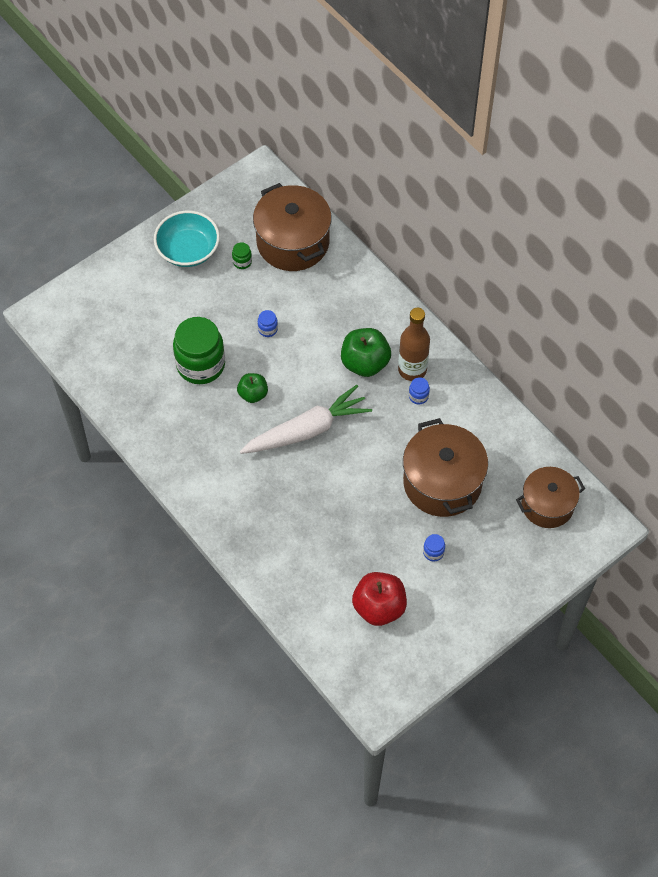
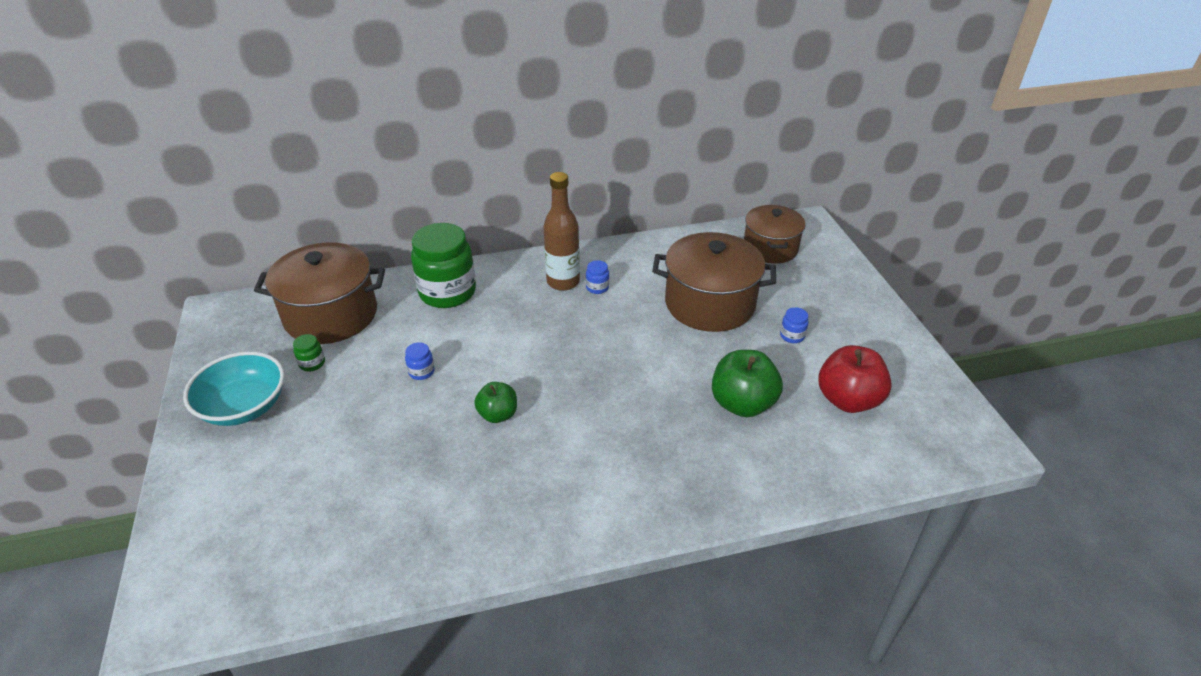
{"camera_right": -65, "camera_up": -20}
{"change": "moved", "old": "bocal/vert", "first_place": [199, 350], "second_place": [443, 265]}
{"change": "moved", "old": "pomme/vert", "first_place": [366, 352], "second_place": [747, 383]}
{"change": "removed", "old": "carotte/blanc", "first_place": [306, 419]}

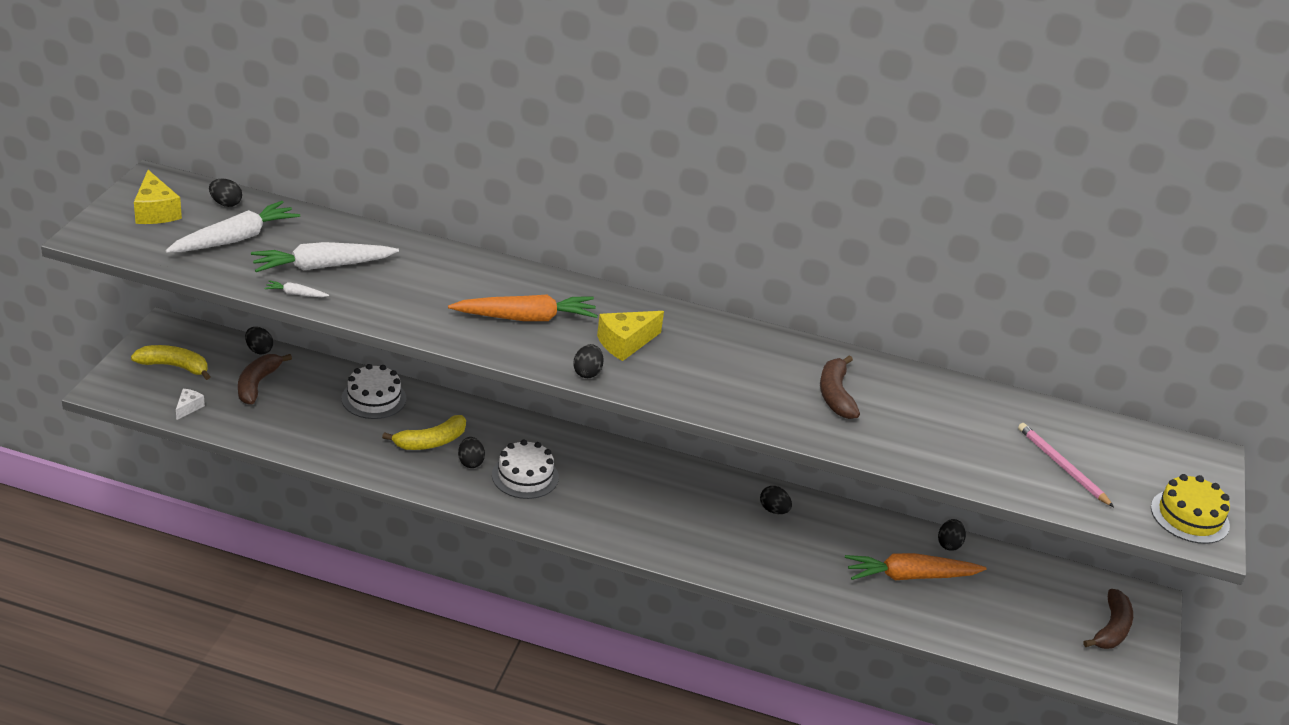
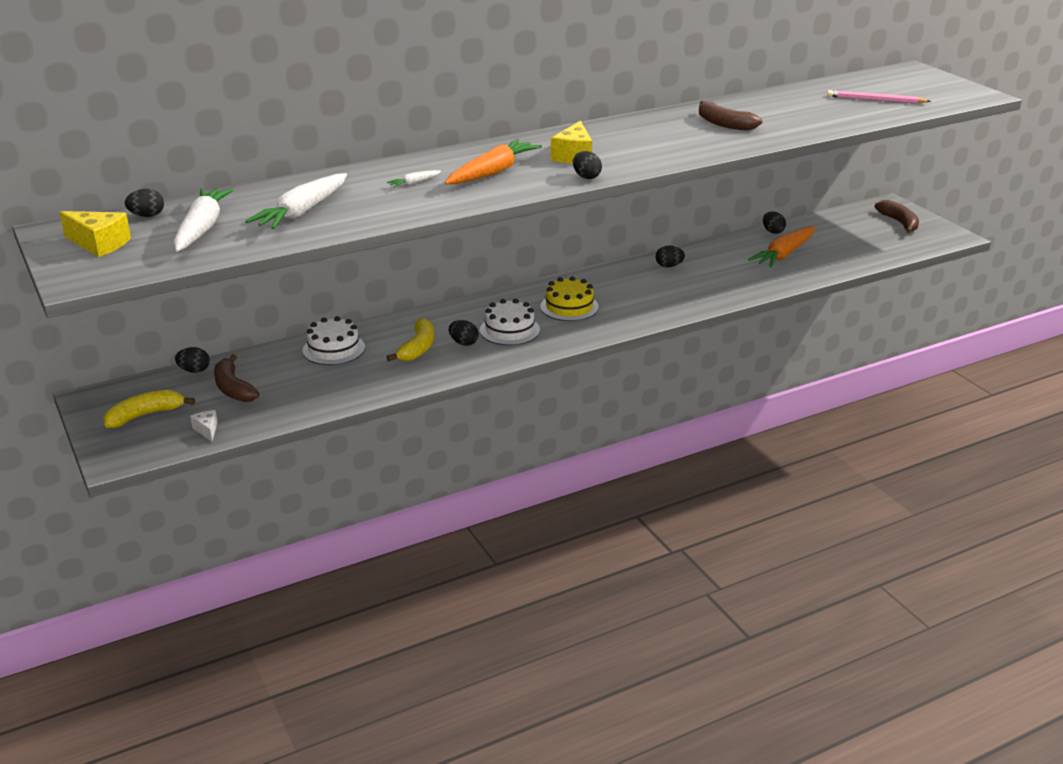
{"camera_right": -40, "camera_up": -5}
{"change": "moved", "old": "carotte/blanc", "first_place": [296, 288], "second_place": [414, 178]}
{"change": "moved", "old": "gâteau/jaune", "first_place": [1190, 509], "second_place": [569, 298]}

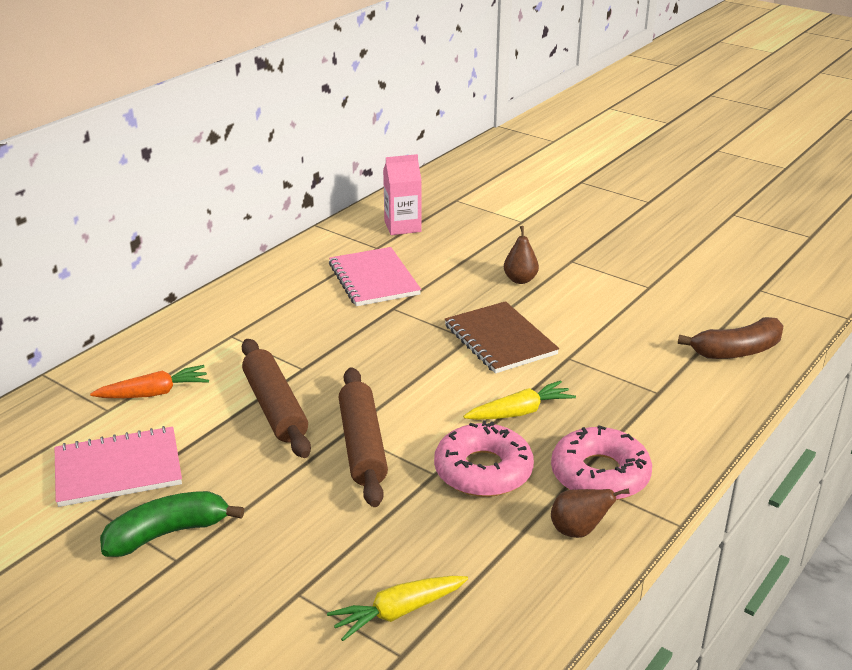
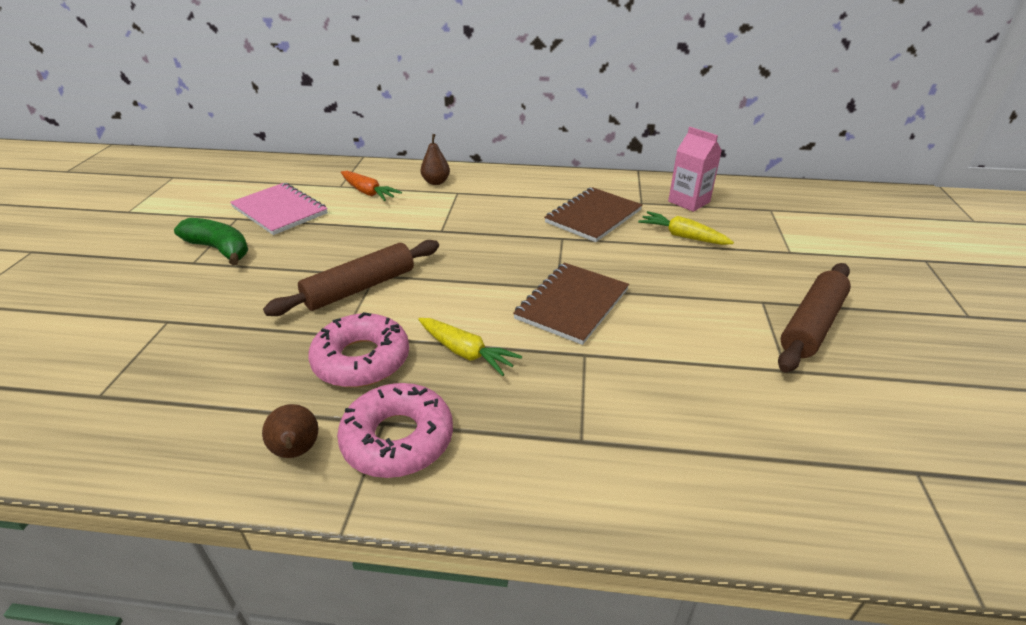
{"camera_right": 60, "camera_up": 5}
{"change": "moved", "old": "poire/marron", "first_place": [521, 255], "second_place": [435, 159]}
{"change": "recoloured", "old": "carnet/rose", "new": "carnet/marron", "first_place": [375, 276], "second_place": [593, 214]}
{"change": "moved", "old": "carotte/jaune", "first_place": [397, 608], "second_place": [686, 228]}
{"change": "moved", "old": "rouleau à pâtisserie/marron", "first_place": [276, 398], "second_place": [814, 317]}
{"change": "removed", "old": "banane/marron", "first_place": [731, 338]}

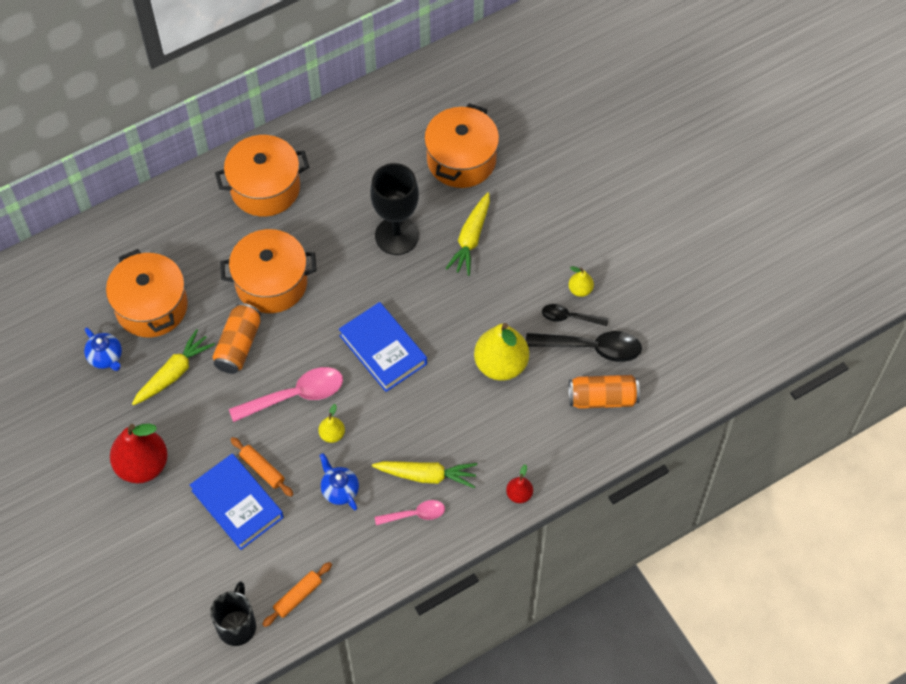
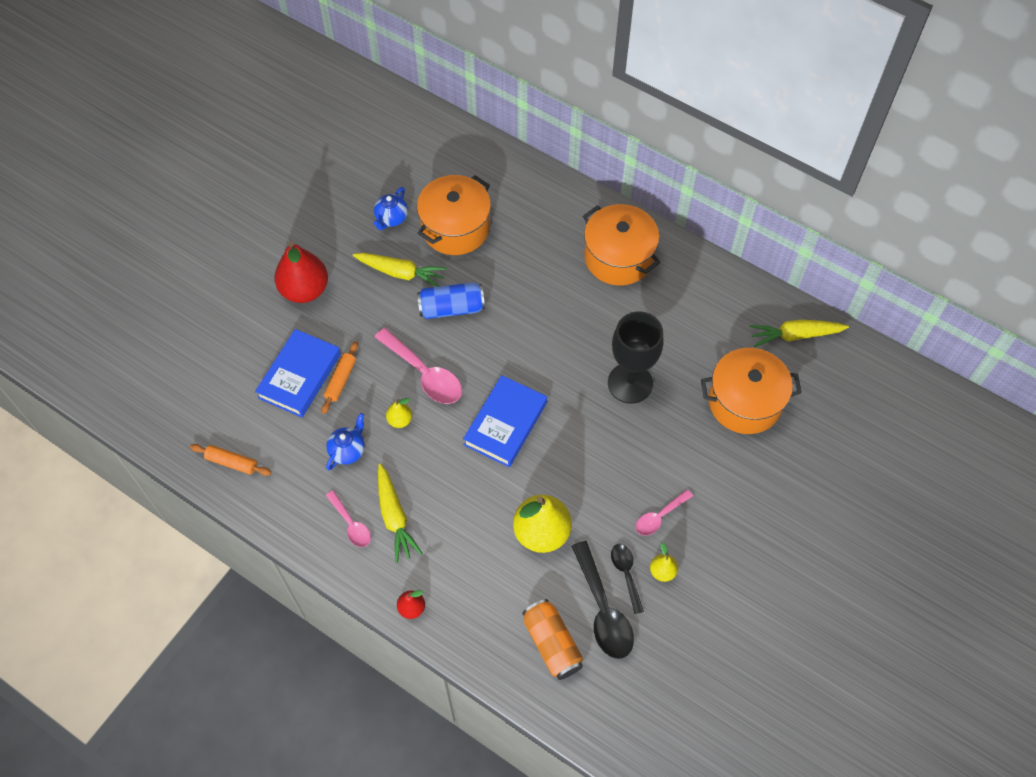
{"camera_right": 65, "camera_up": 0}
{"change": "recoloured", "old": "canette/orange", "new": "canette/bleu", "first_place": [236, 338], "second_place": [451, 300]}
{"change": "added", "new": "cuillère/rose", "second_place": [664, 512]}
{"change": "moved", "old": "carotte/jaune", "first_place": [467, 234], "second_place": [799, 333]}
{"change": "removed", "old": "tasse/noir", "first_place": [233, 613]}
{"change": "removed", "old": "marmite/orange", "first_place": [268, 271]}

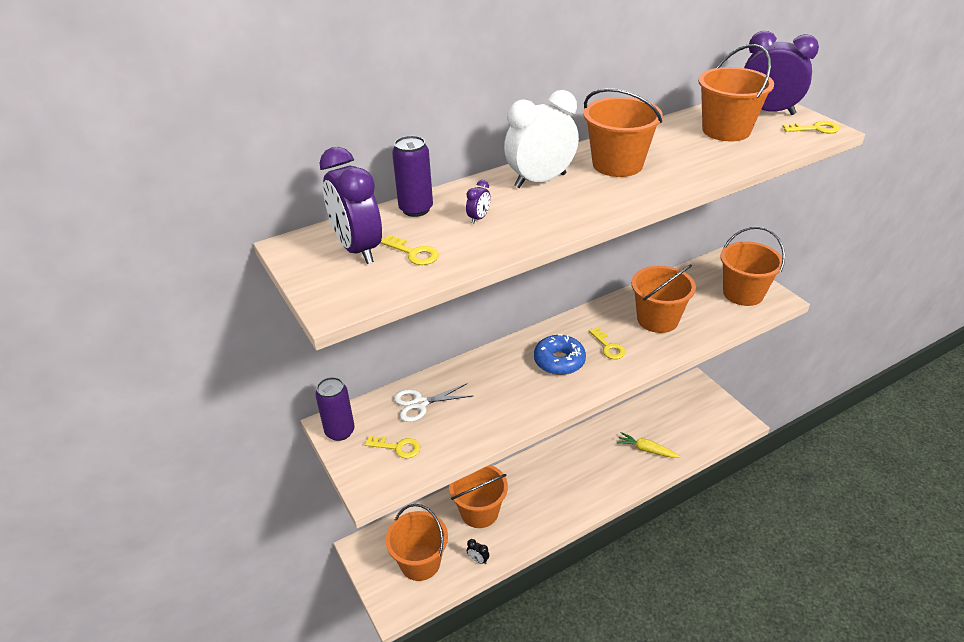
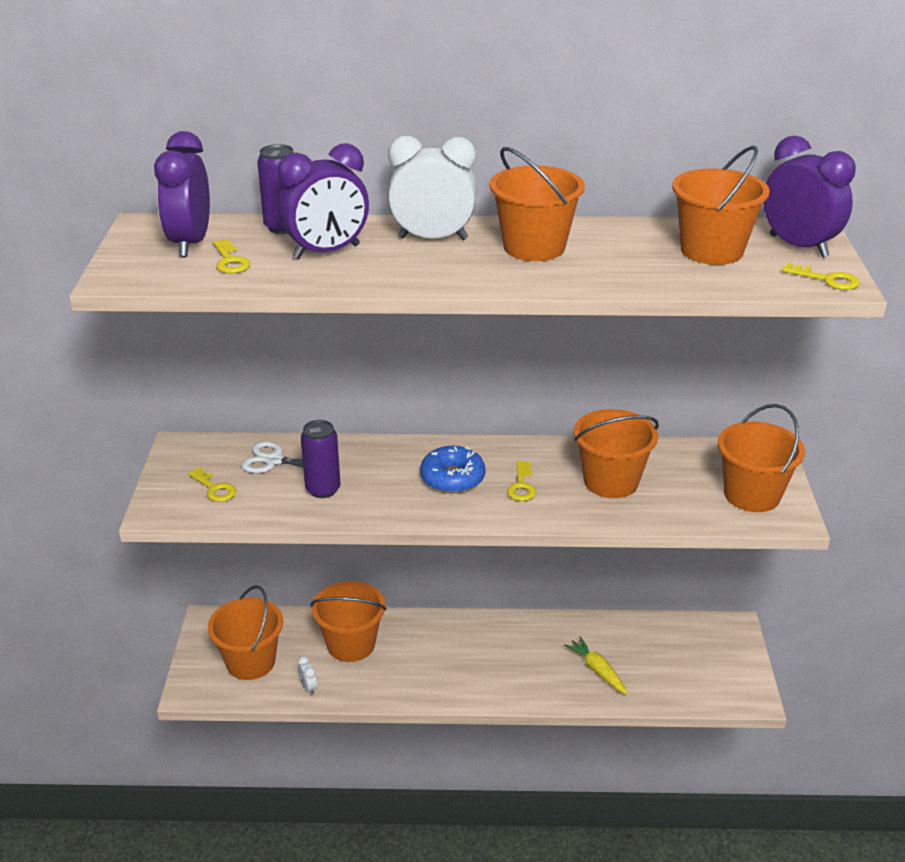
{"camera_right": 30, "camera_up": -5}
{"change": "resized", "old": "réveil/violet", "first_place": [478, 202], "second_place": [323, 201], "factor": 2.49}
{"change": "recoloured", "old": "réveil/noir", "new": "réveil/blanc", "first_place": [478, 551], "second_place": [307, 675]}
{"change": "moved", "old": "canette/violet", "first_place": [335, 409], "second_place": [321, 459]}

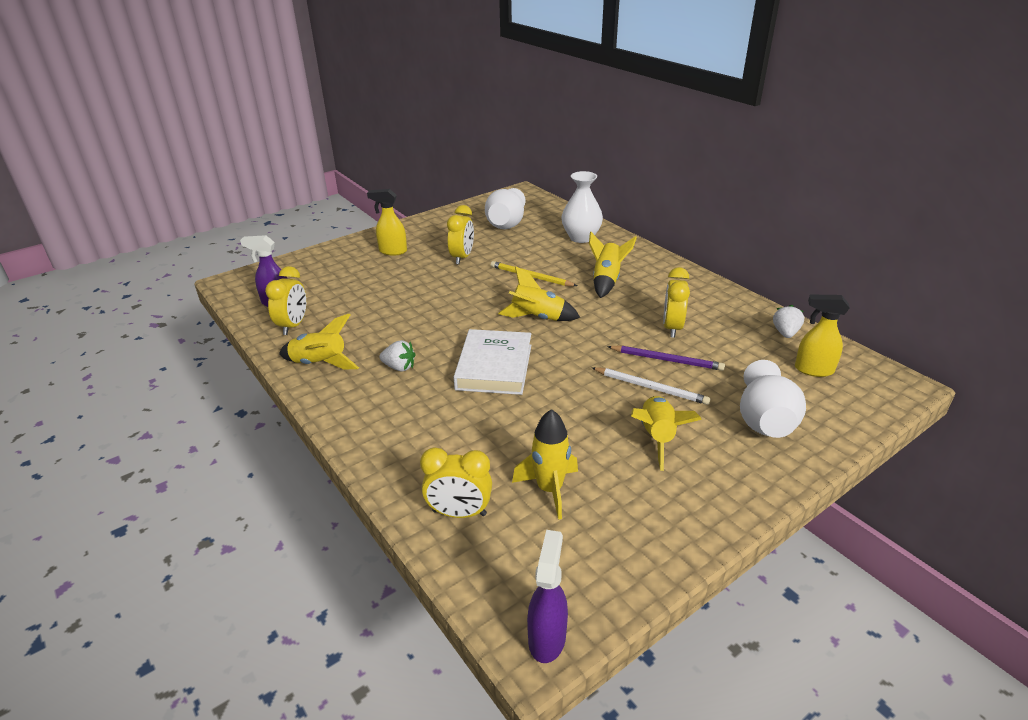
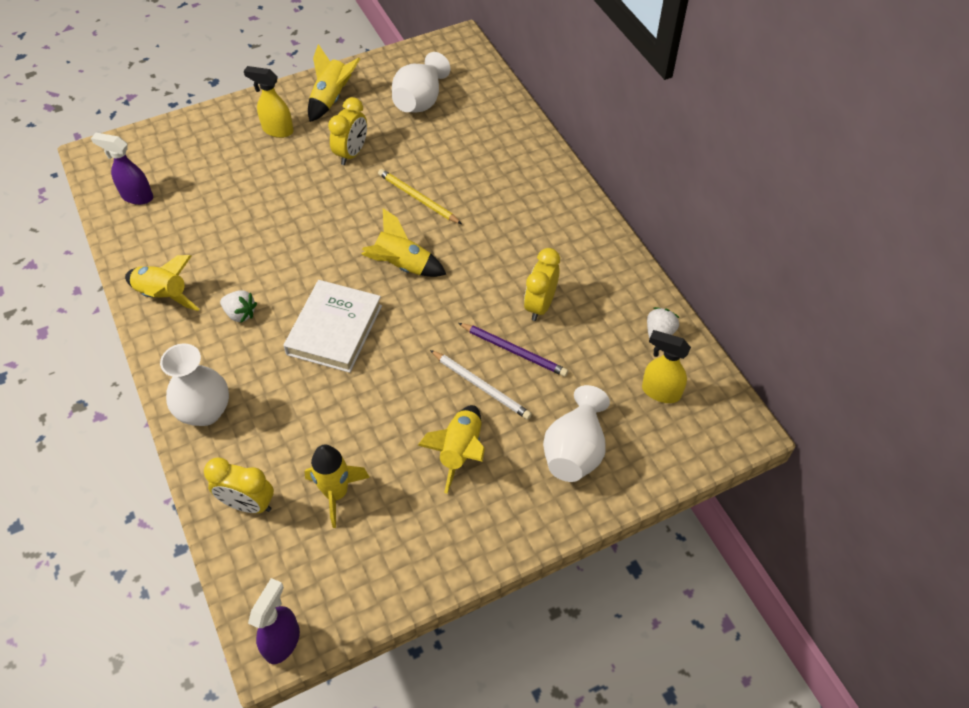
{"camera_right": 10, "camera_up": 20}
{"change": "moved", "old": "vase/blanc", "first_place": [582, 207], "second_place": [194, 385]}
{"change": "moved", "old": "fusée/jaune", "first_place": [613, 265], "second_place": [334, 83]}
{"change": "removed", "old": "réveil/jaune", "first_place": [285, 300]}

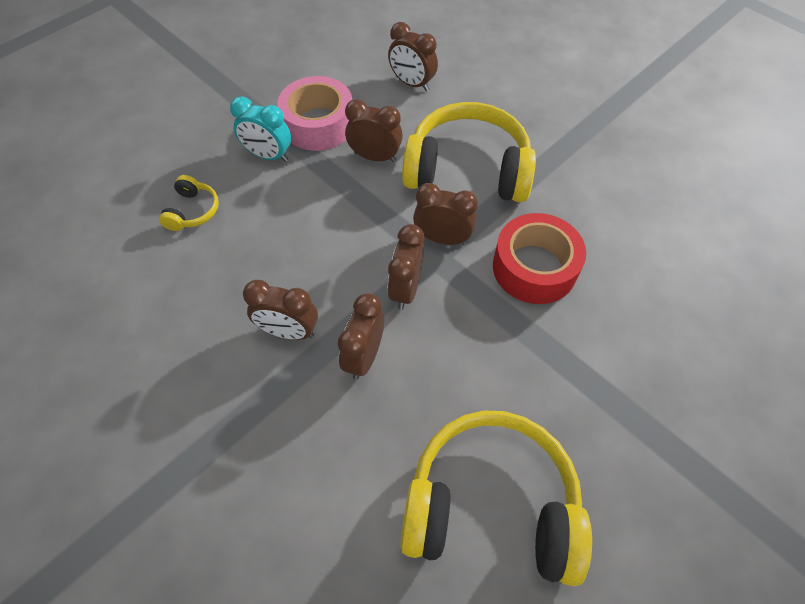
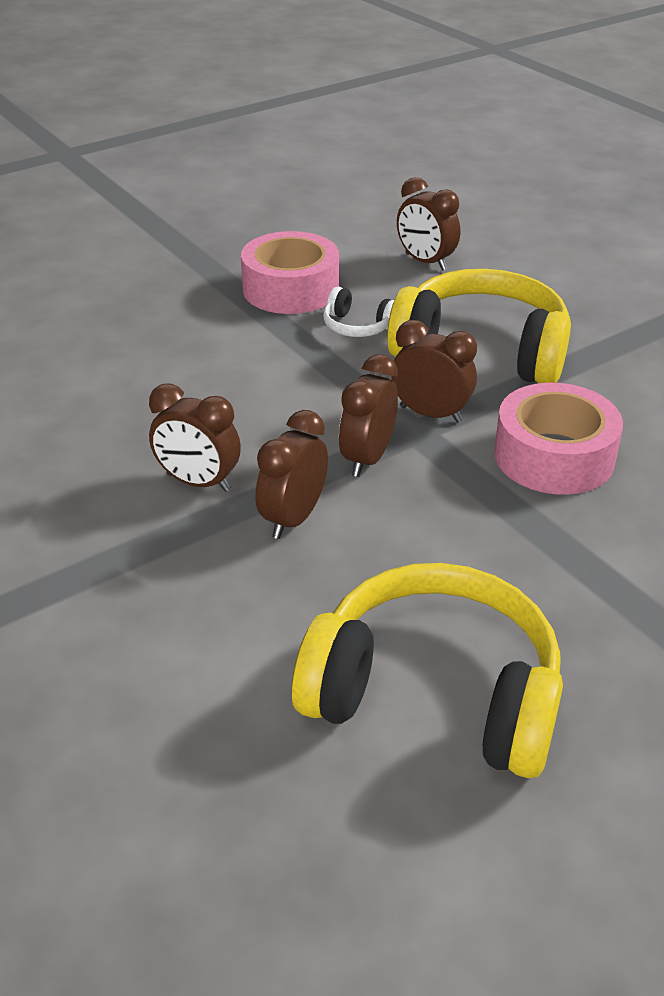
{"camera_right": 10, "camera_up": -20}
{"change": "replaced", "old": "réveil/marron", "new": "casque audio/blanc", "first_place": [374, 130], "second_place": [358, 312]}
{"change": "recoloured", "old": "ruban adhésif/rouge", "new": "ruban adhésif/rose", "first_place": [539, 258], "second_place": [558, 439]}
{"change": "removed", "old": "casque audio/jaune", "first_place": [189, 203]}
{"change": "removed", "old": "réveil/turquoise", "first_place": [260, 129]}

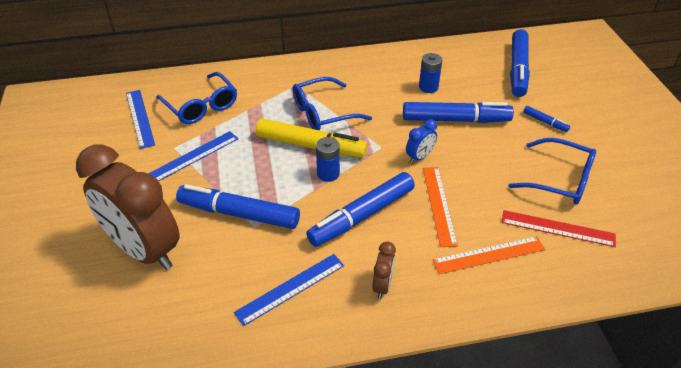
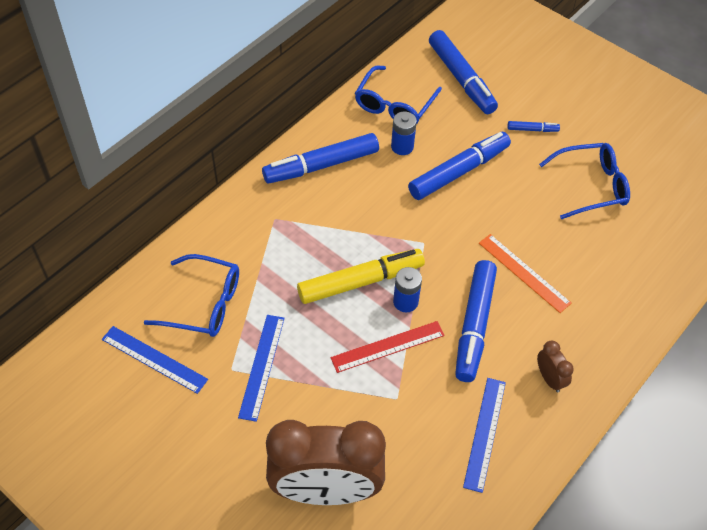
{"camera_right": -40, "camera_up": 10}
{"change": "moved", "old": "feutre/bleu", "first_place": [238, 206], "second_place": [320, 158]}
{"change": "moved", "old": "règle/rouge", "first_place": [559, 228], "second_place": [388, 347]}
{"change": "moved", "old": "lunettes/bleu", "first_place": [332, 103], "second_place": [398, 94]}
{"change": "removed", "old": "réveil/bleu", "first_place": [421, 141]}
{"change": "removed", "old": "règle/orange", "first_place": [489, 255]}

